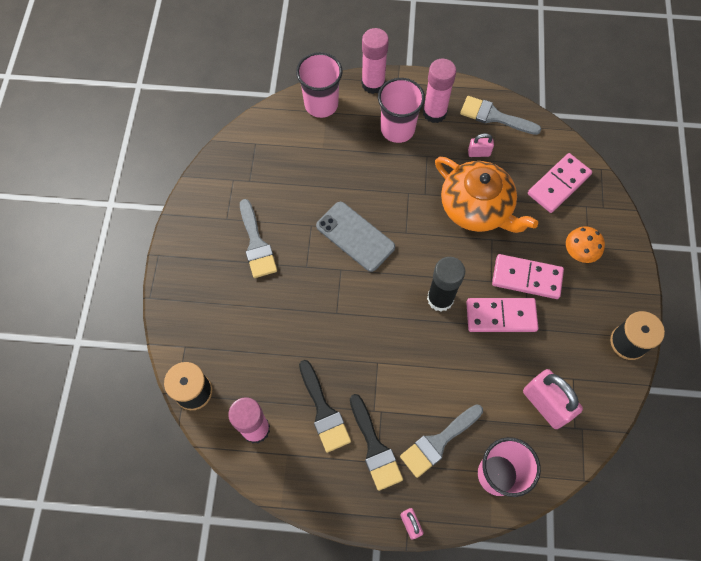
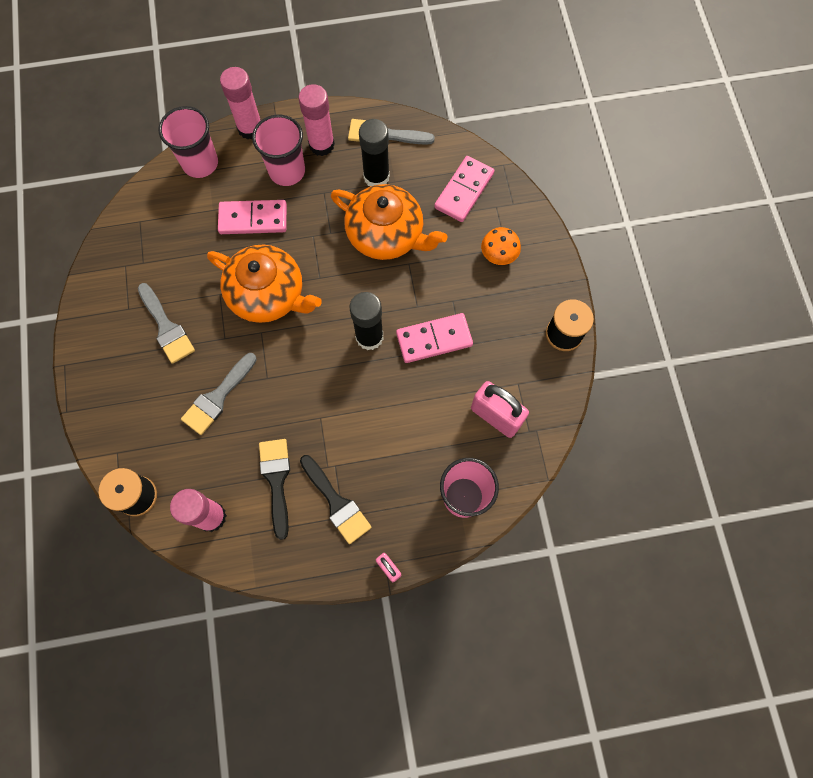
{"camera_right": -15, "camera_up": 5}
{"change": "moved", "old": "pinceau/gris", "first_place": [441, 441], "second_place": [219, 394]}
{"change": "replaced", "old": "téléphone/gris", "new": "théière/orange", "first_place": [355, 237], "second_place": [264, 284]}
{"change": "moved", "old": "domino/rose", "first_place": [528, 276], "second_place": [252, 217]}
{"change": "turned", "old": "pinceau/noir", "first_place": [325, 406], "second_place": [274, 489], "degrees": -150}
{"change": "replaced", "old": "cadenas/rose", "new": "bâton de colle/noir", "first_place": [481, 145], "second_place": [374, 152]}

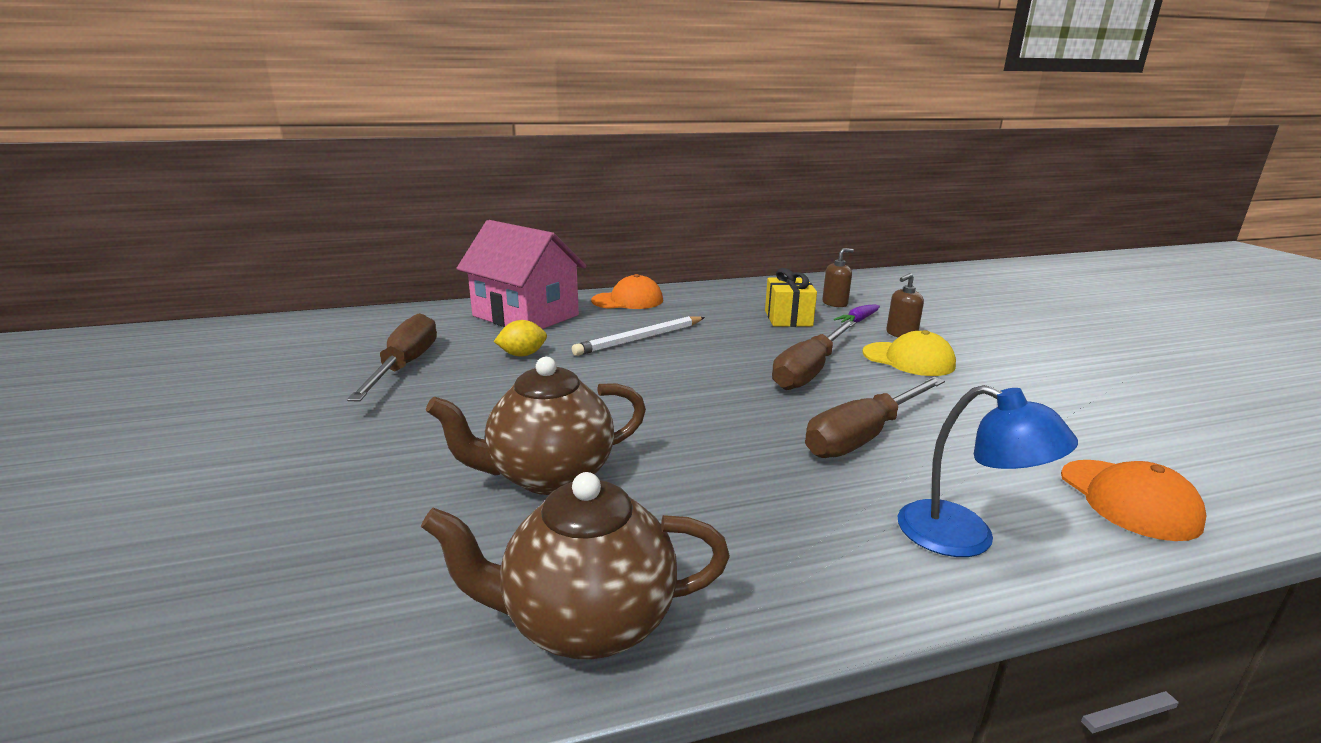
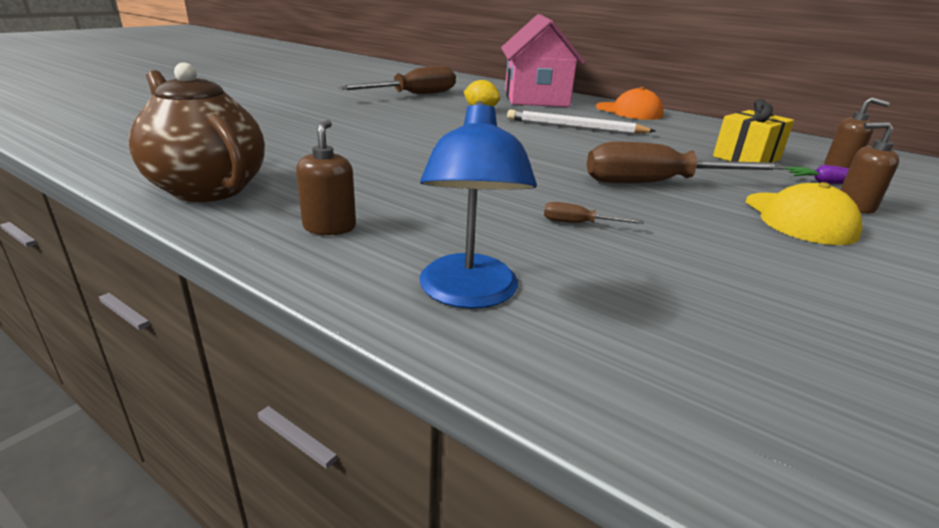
{"camera_right": 50, "camera_up": 5}
{"change": "added", "new": "distributeur de savon/marron", "second_place": [326, 177]}
{"change": "resized", "old": "tournevis/marron", "first_place": [875, 417], "second_place": [594, 213], "factor": 0.4}
{"change": "removed", "old": "théière/marron", "first_place": [536, 426]}
{"change": "removed", "old": "casquette/orange", "first_place": [1134, 500]}

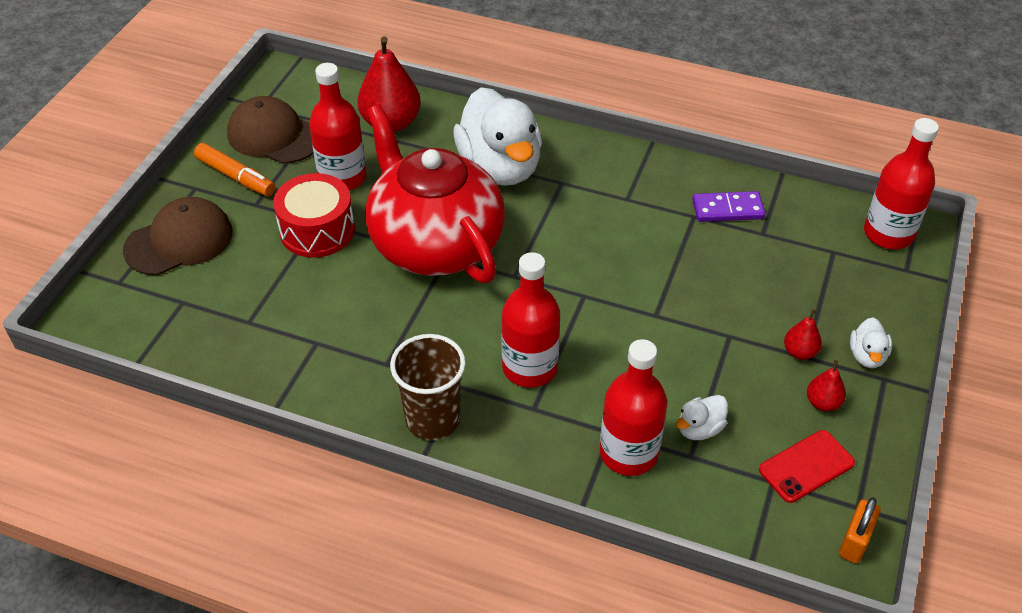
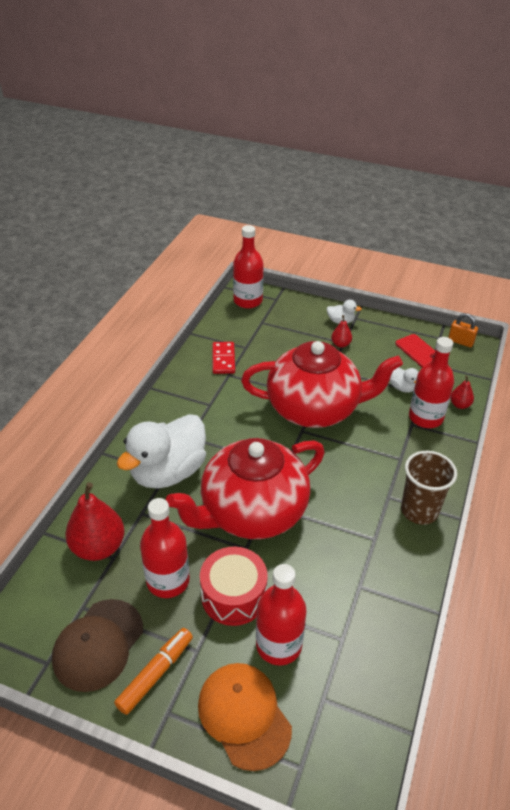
{"camera_right": -90, "camera_up": -5}
{"change": "turned", "old": "canard/blanc", "first_place": [497, 136], "second_place": [161, 451], "degrees": 150}
{"change": "recoloured", "old": "casquette/marron", "new": "casquette/orange", "first_place": [178, 236], "second_place": [245, 717]}
{"change": "recoloured", "old": "domino/violet", "new": "domino/rouge", "first_place": [728, 206], "second_place": [224, 358]}
{"change": "added", "new": "théière/rouge", "second_place": [322, 384]}
{"change": "moved", "old": "bouteille/rouge", "first_place": [530, 320], "second_place": [281, 614]}
{"change": "moved", "old": "poire/rouge", "first_place": [826, 385], "second_place": [462, 392]}

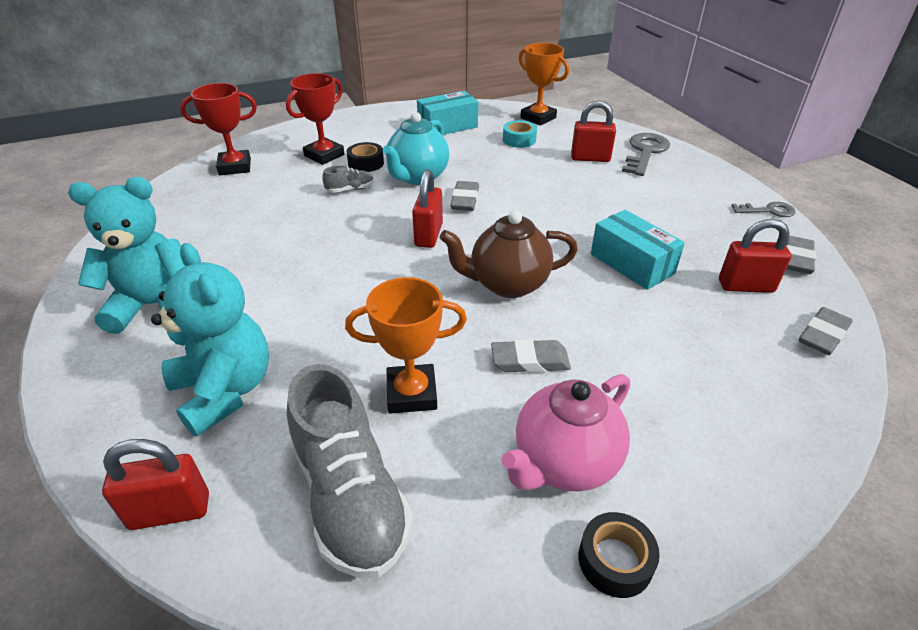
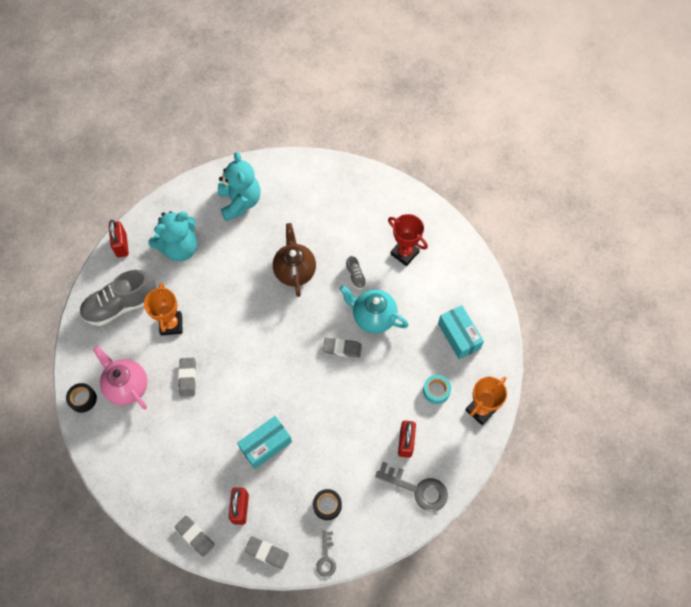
{"camera_right": 90, "camera_up": 25}
{"change": "moved", "old": "théière/marron", "first_place": [509, 254], "second_place": [294, 260]}
{"change": "moved", "old": "ruban adhésif/noir", "first_place": [365, 157], "second_place": [327, 504]}
{"change": "removed", "old": "trophée/rouge", "first_place": [218, 129]}
{"change": "removed", "old": "cadenas/rouge", "first_place": [427, 208]}

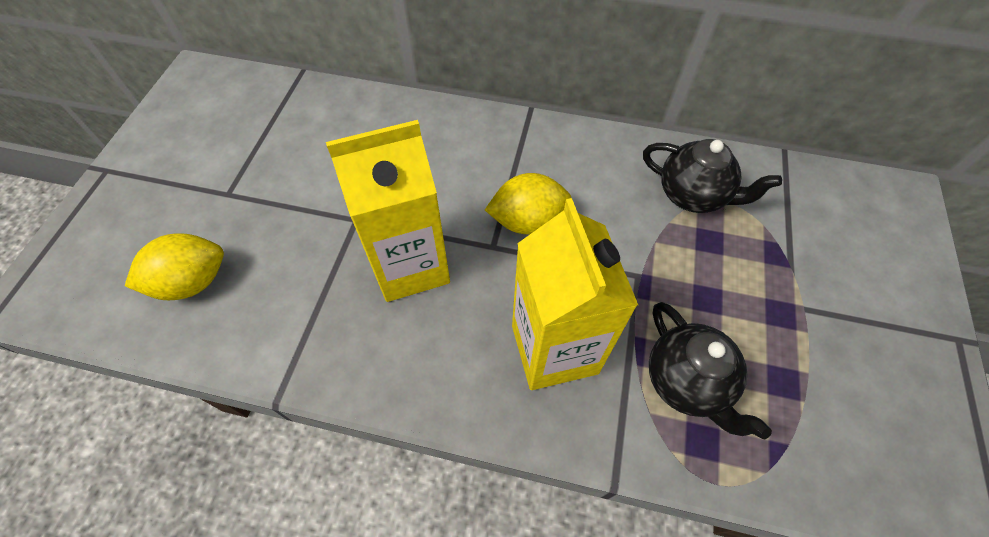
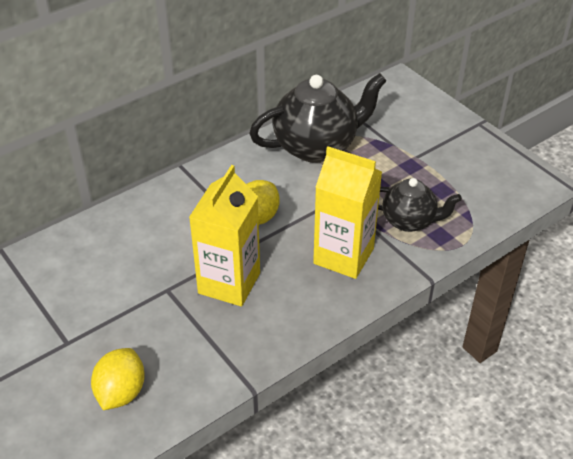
{"camera_right": -50, "camera_up": -15}
{"change": "resized", "old": "théière/noir", "first_place": [712, 176], "second_place": [317, 118], "factor": 1.67}

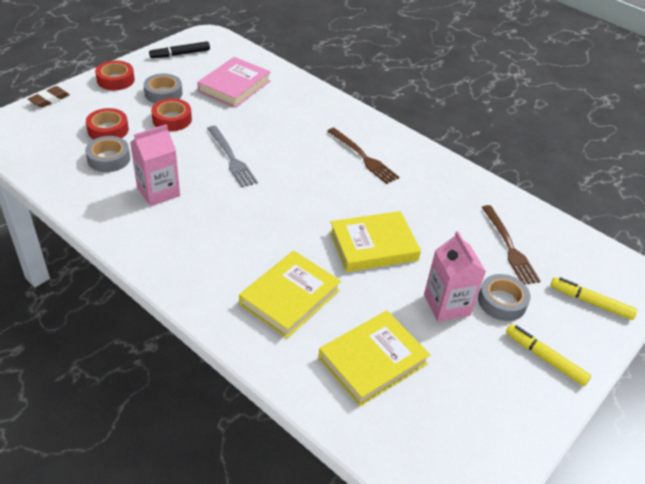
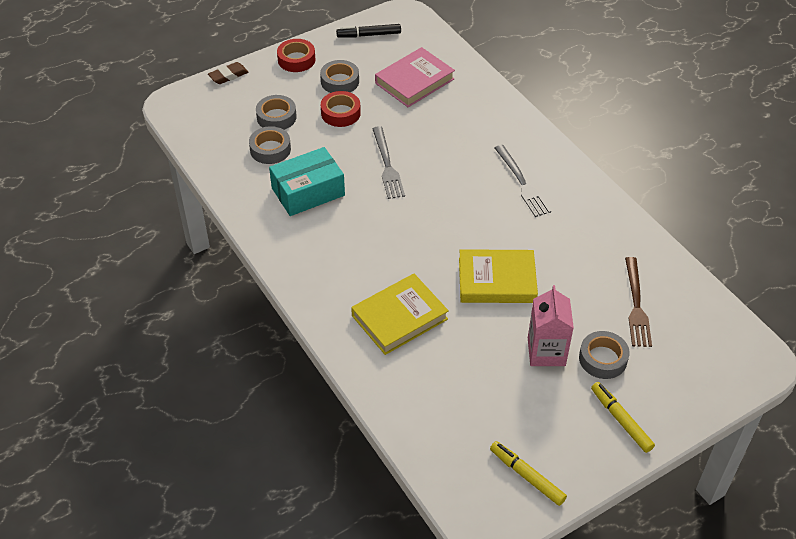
{"camera_right": 20, "camera_up": 5}
{"change": "recoloured", "old": "ruban adhésif/rouge", "new": "ruban adhésif/gris", "first_place": [107, 123], "second_place": [276, 112]}
{"change": "replaced", "old": "brique de lait/rose", "new": "boîte/turquoise", "first_place": [155, 165], "second_place": [307, 181]}
{"change": "moved", "old": "feutre/jaune", "first_place": [593, 298], "second_place": [528, 473]}
{"change": "recoloured", "old": "fourchette/marron", "new": "fourchette/gris", "first_place": [363, 156], "second_place": [523, 181]}
{"change": "removed", "old": "livre/jaune", "first_place": [374, 358]}

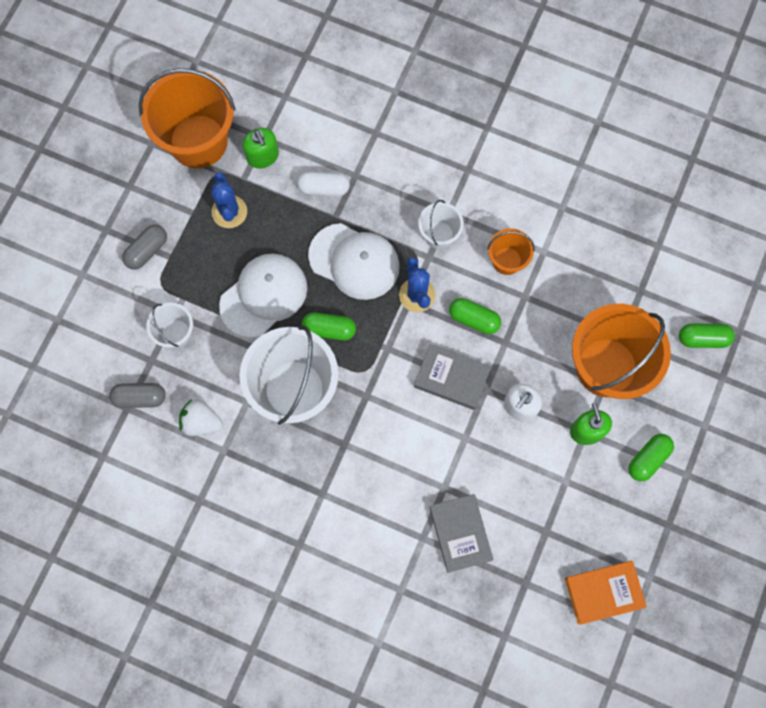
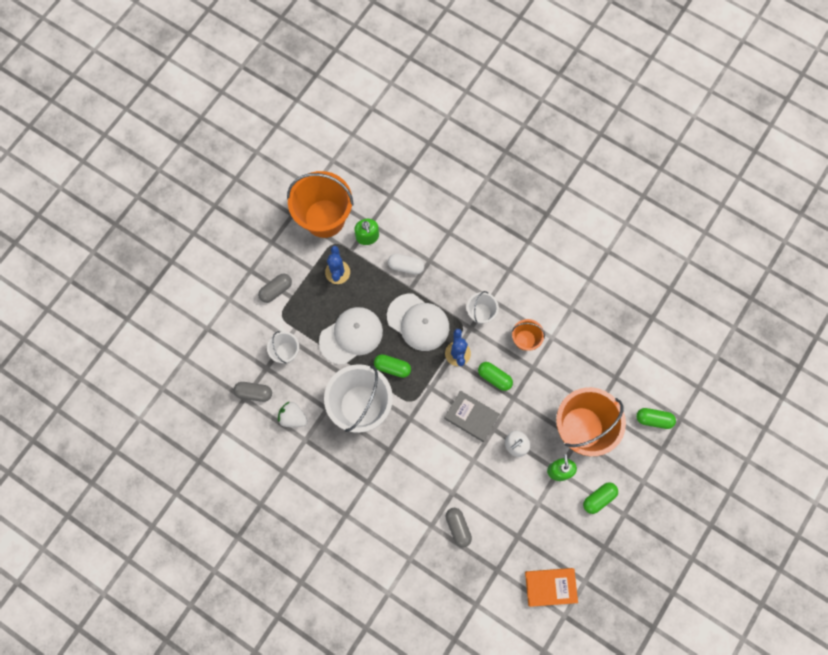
{"camera_right": 10, "camera_up": 0}
{"change": "replaced", "old": "livre/gris", "new": "gélule/gris", "first_place": [461, 533], "second_place": [459, 527]}

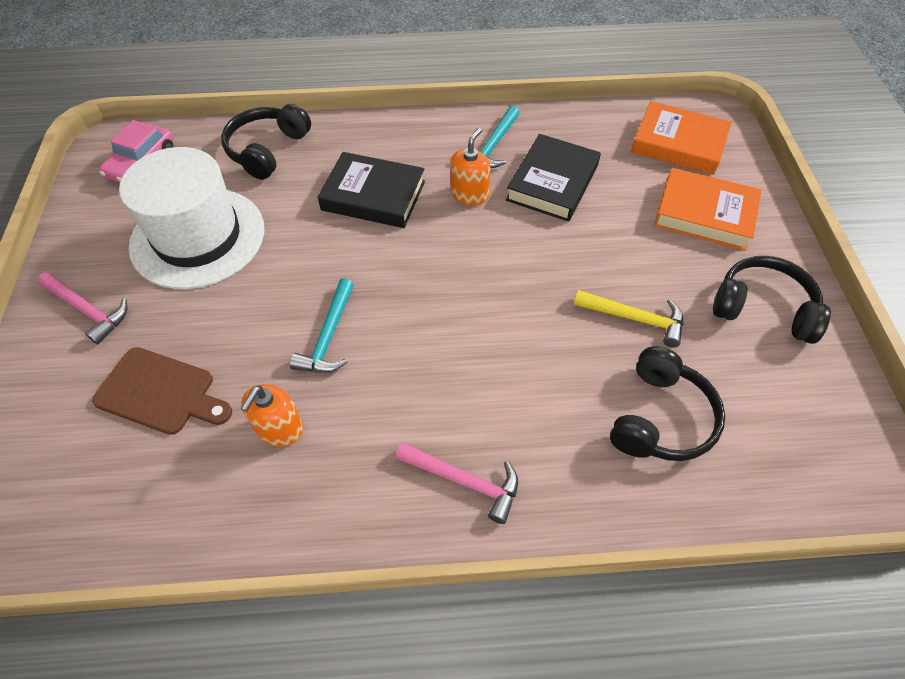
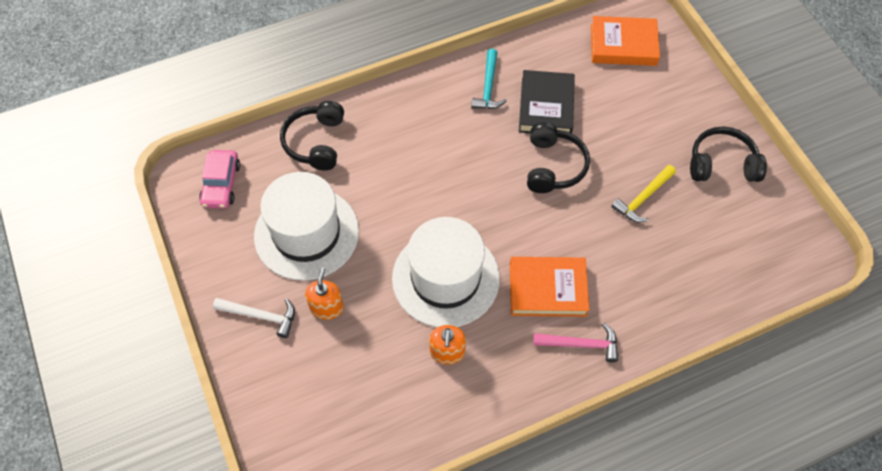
{"camera_right": -20, "camera_up": 5}
{"change": "recoloured", "old": "marteau/rose", "new": "marteau/blanc", "first_place": [82, 308], "second_place": [254, 318]}
{"change": "moved", "old": "distributeur de savon/orange", "first_place": [470, 167], "second_place": [324, 294]}
{"change": "replaced", "old": "marteau/turquoise", "new": "chapeau/blanc", "first_place": [322, 325], "second_place": [446, 272]}
{"change": "moved", "old": "livre/orange", "first_place": [707, 209], "second_place": [549, 287]}
{"change": "moved", "old": "casque audio/noir", "first_place": [667, 403], "second_place": [558, 158]}
{"change": "turned", "old": "marteau/jaune", "first_place": [628, 319], "second_place": [643, 193], "degrees": 135}
{"change": "removed", "old": "planche à découper/marron", "first_place": [162, 391]}
{"change": "removed", "old": "livre/noir", "first_place": [371, 190]}

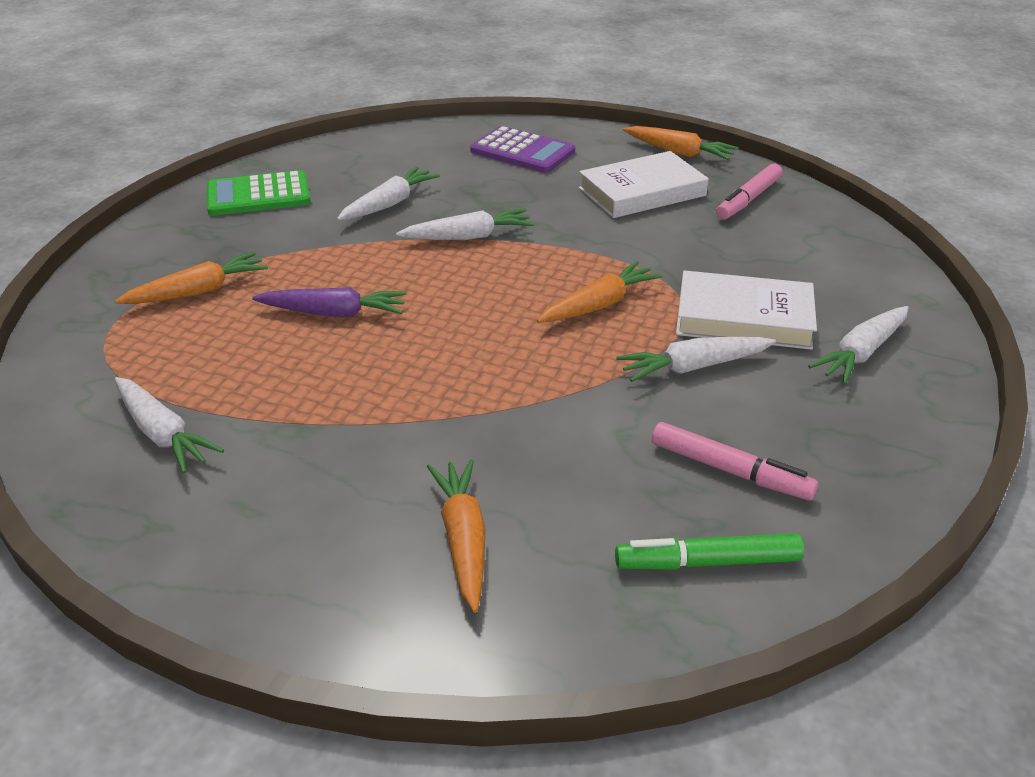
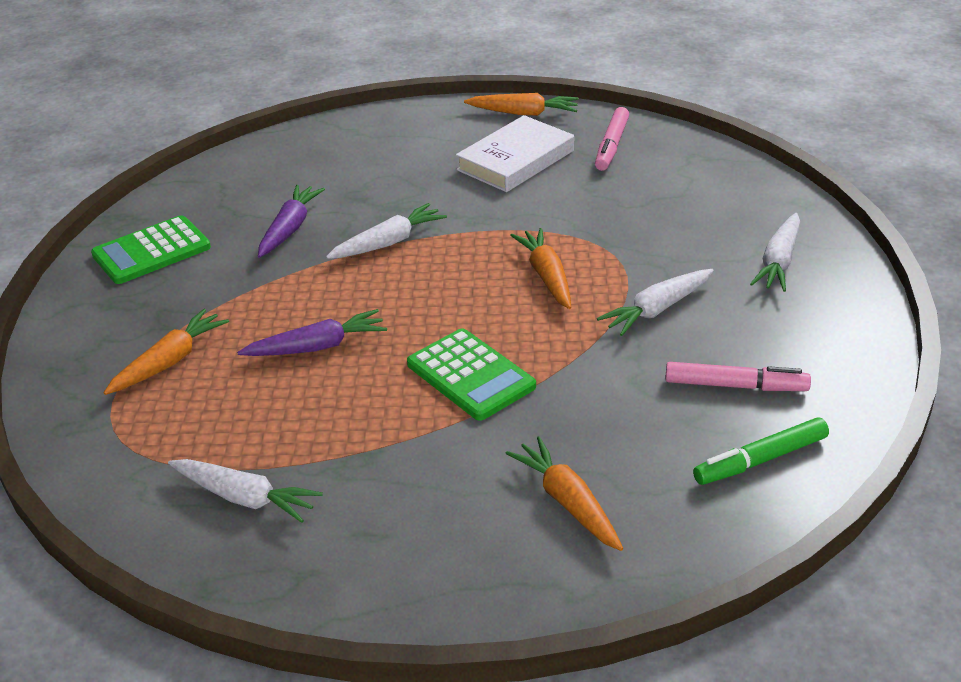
{"camera_right": -20, "camera_up": 0}
{"change": "recoloured", "old": "carotte/blanc", "new": "carotte/violet", "first_place": [388, 194], "second_place": [291, 221]}
{"change": "added", "new": "calculatrice/vert", "second_place": [471, 374]}
{"change": "turned", "old": "carotte/orange", "first_place": [600, 292], "second_place": [540, 268], "degrees": -45}
{"change": "removed", "old": "calculatrice/violet", "first_place": [522, 149]}
{"change": "removed", "old": "livre/blanc", "first_place": [746, 310]}

